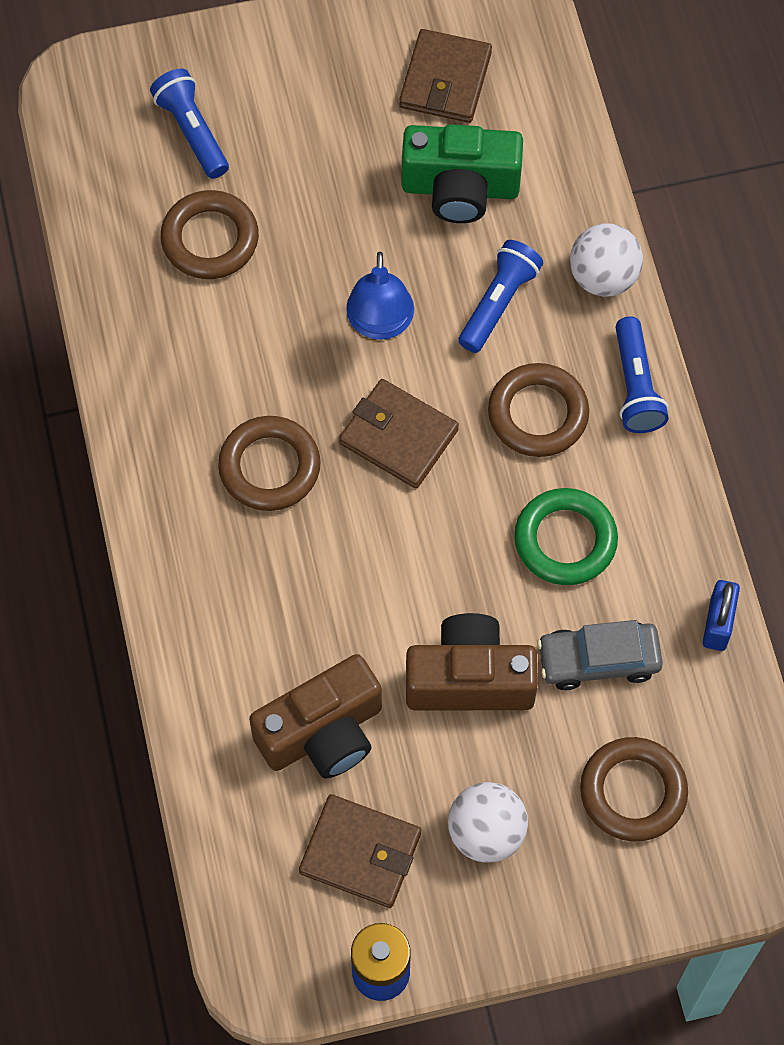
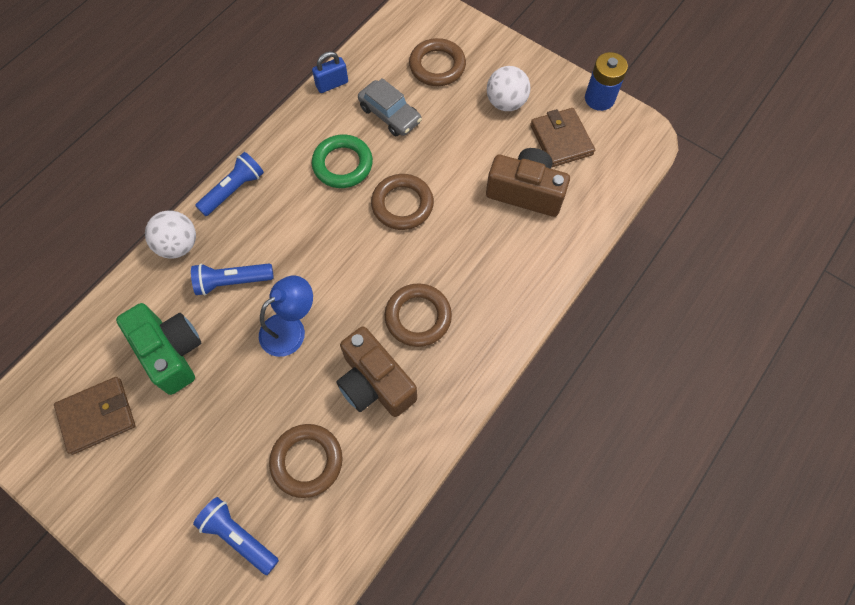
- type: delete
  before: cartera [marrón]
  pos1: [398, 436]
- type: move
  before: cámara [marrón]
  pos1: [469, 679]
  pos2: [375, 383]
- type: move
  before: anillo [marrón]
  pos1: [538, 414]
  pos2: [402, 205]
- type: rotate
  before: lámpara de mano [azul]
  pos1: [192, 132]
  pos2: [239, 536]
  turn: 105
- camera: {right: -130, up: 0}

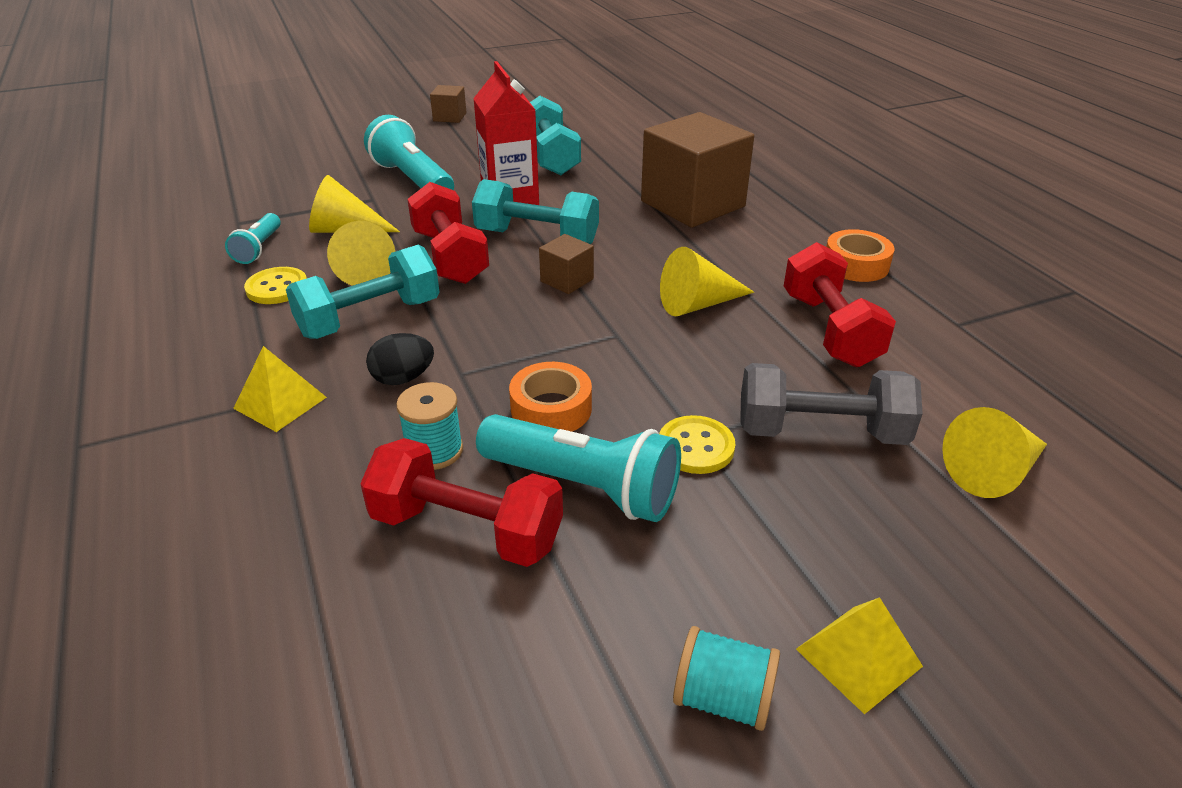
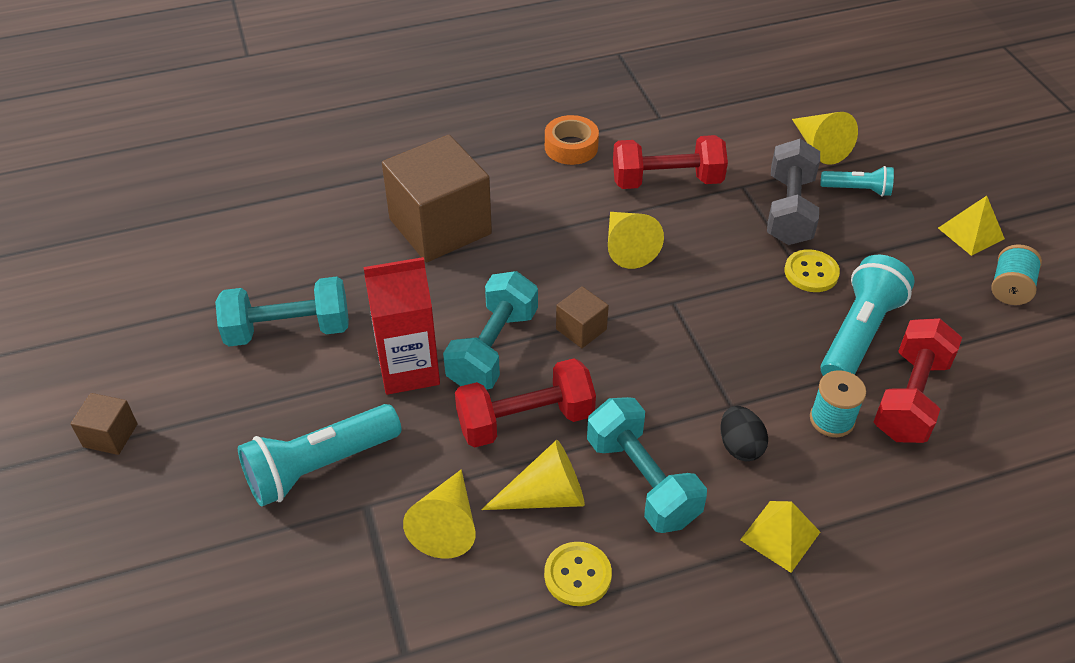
- type: delete
  before: cinta adhesiva [naranja]
  pos1: [551, 408]
- type: move
  before: lámpara de mano [turquesa]
  pos1: [258, 248]
  pos2: [858, 190]
- camera: {right: -85, up: 10}

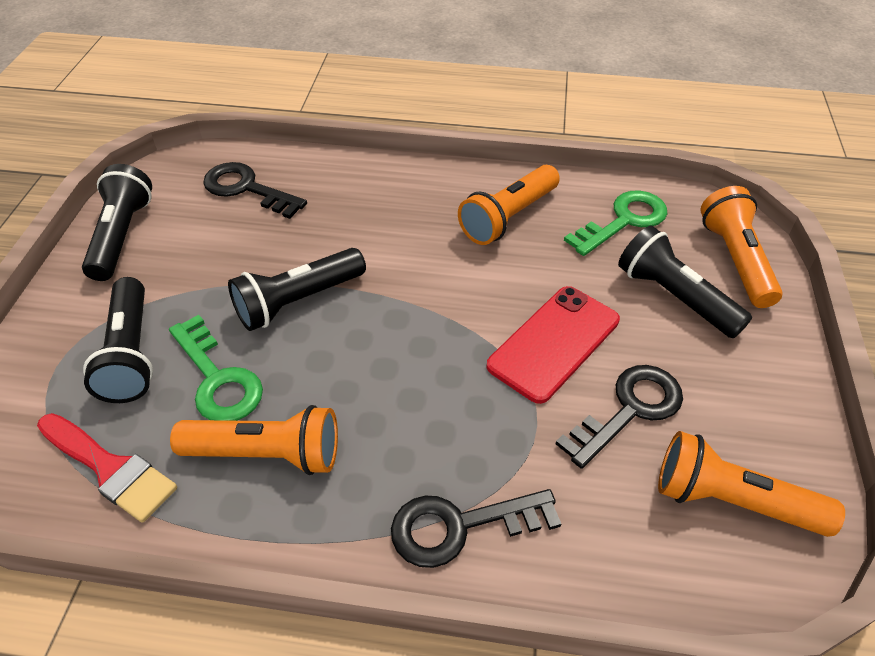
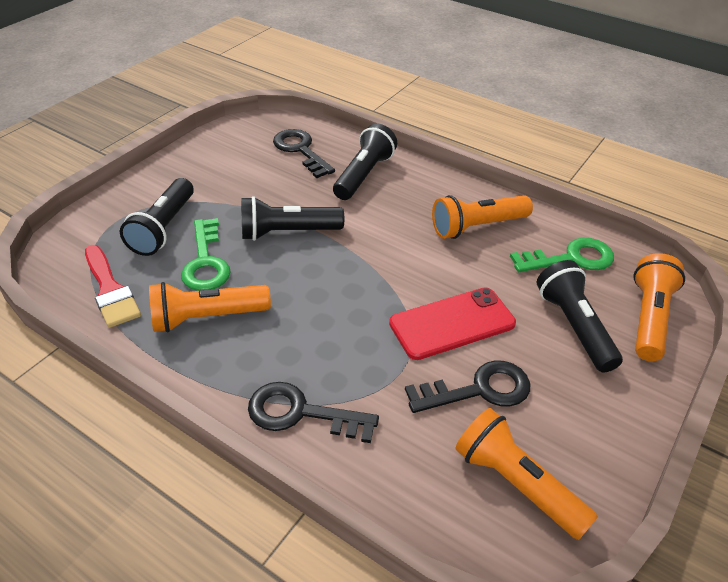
- type: move
  before: lámpara de mano [negro]
  pos1: [121, 236]
  pos2: [364, 175]
- type: rotate
  before: lámpara de mano [naranja]
  pos1: [267, 453]
  pos2: [207, 318]
  turn: 135
- camera: {right: 25, up: -5}

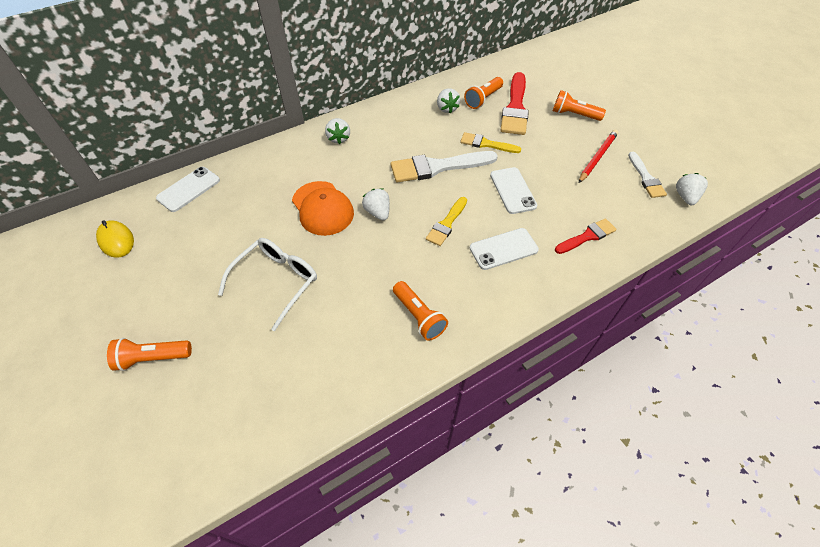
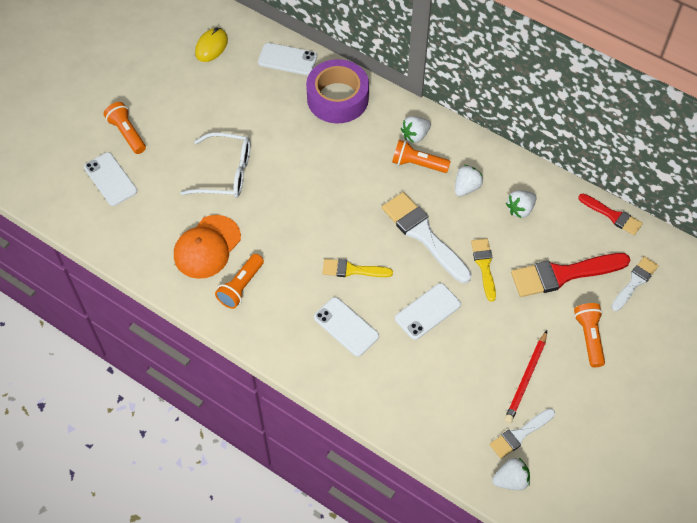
- type: insert
  after: móvil [blanco]
  pos2: [110, 179]
- type: insert
  after: cinta adhesiva [morado]
  pos2: [337, 98]
- type: insert
  after: pincel [blanco]
  pos2: [635, 282]
- type: move
  before: gorra [naranja]
  pos1: [322, 208]
  pos2: [207, 247]
- type: move
  before: fresa [blanco]
  pos1: [378, 212]
  pos2: [466, 187]
- type: move
  before: lámpara de mano [naranja]
  pos1: [483, 99]
  pos2: [418, 164]
- type: move
  before: pincel [rojo]
  pos1: [587, 236]
  pos2: [612, 215]
- type: rotate
  before: lápiz [rojo]
  pos1: [597, 157]
  pos2: [526, 379]
  turn: 105
- camera: {right: 65, up: 5}

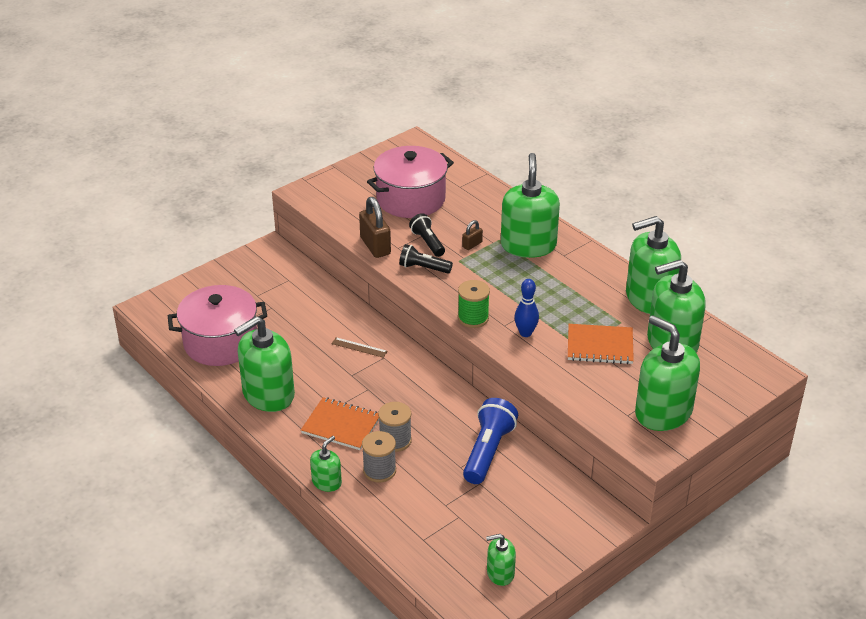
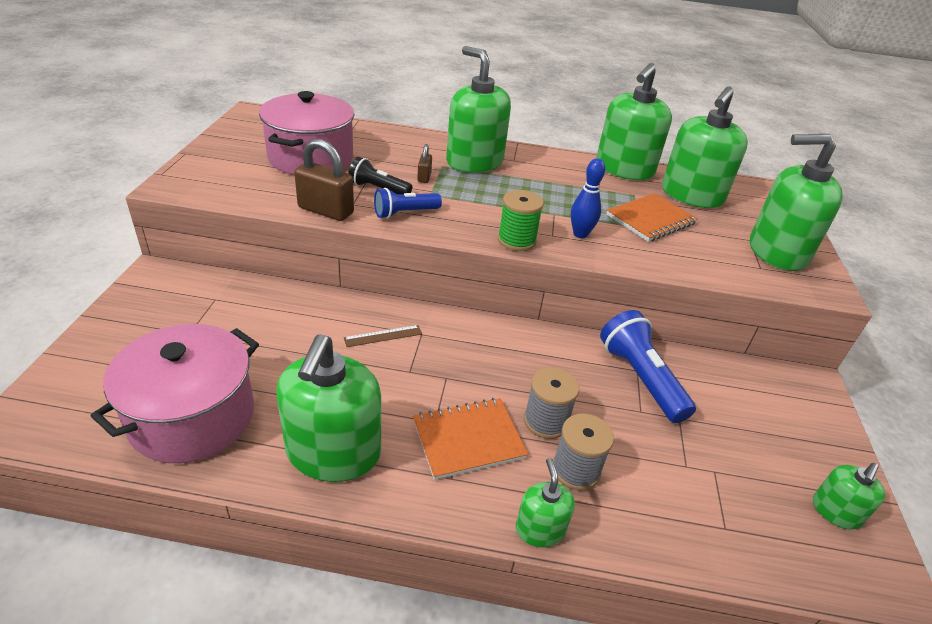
- type: recolor
  before: lámpara de mano [negro]
  after: lámpara de mano [azul]
  pos1: [423, 268]
  pos2: [405, 213]
- camera: {right: -45, up: 0}

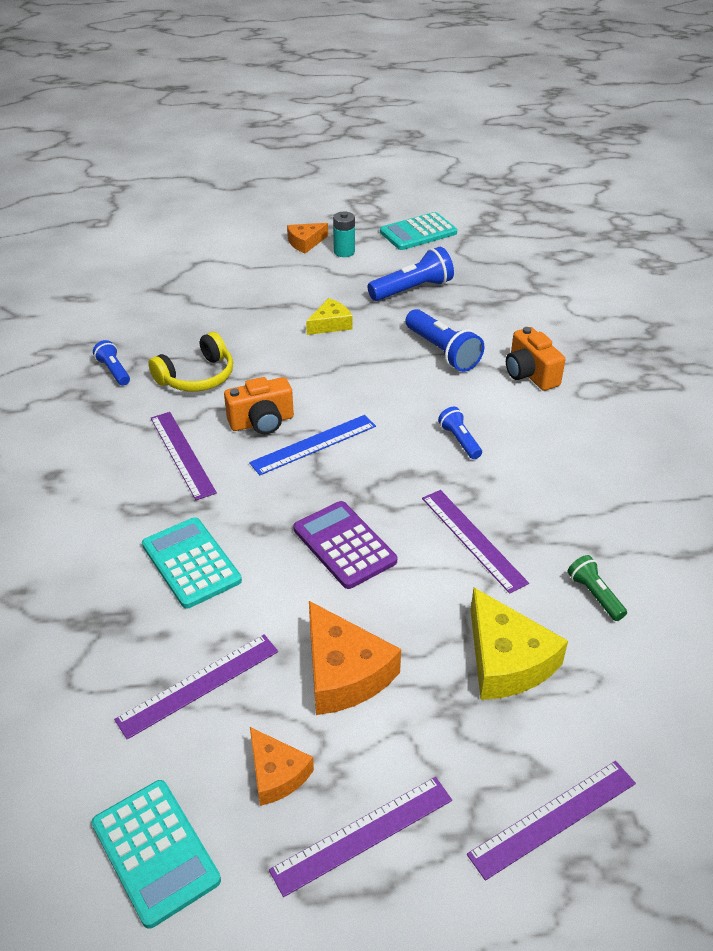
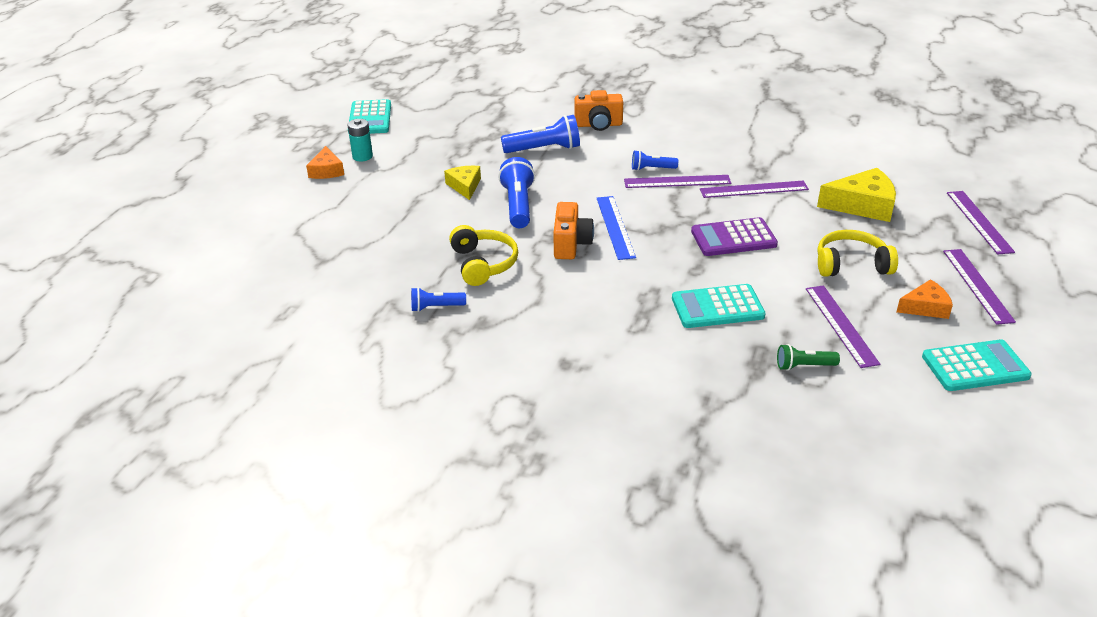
- type: move
  before: regla [morado]
  pos1: [182, 454]
  pos2: [677, 181]
- type: move
  before: lámpara de mano [azul]
  pos1: [412, 289]
  pos2: [518, 205]
- type: move
  before: lámpara de mano [verde]
  pos1: [594, 595]
  pos2: [804, 366]
- type: replace
  before: queso [naranja]
  after: auriculares [amarillo]
  pos1: [344, 672]
  pos2: [851, 264]
- camera: {right: -65, up: -5}

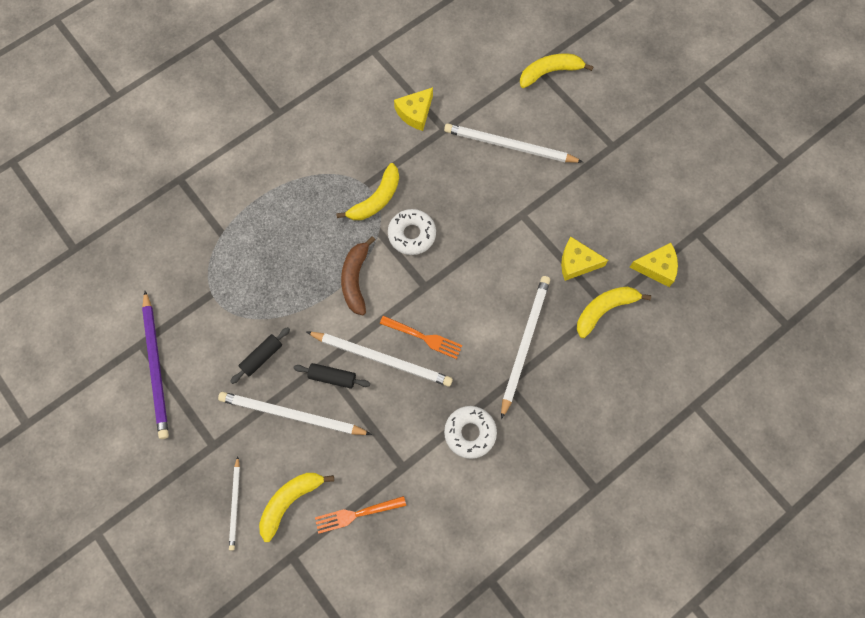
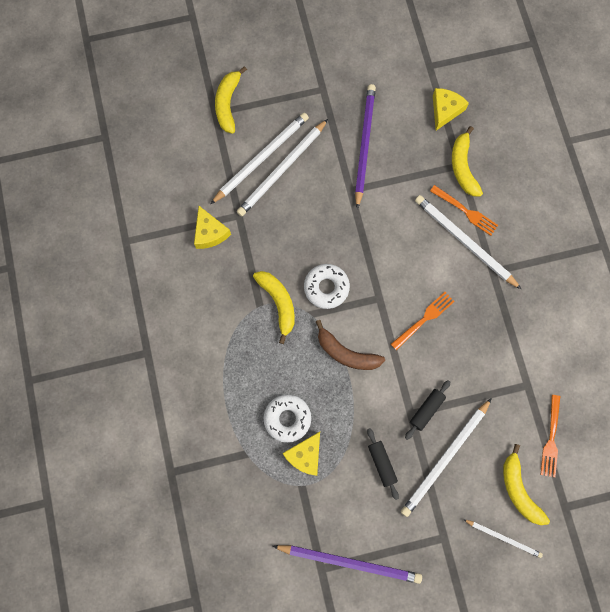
- type: insert
  after: lápiz [morado]
  pos2: [364, 144]
- type: insert
  after: tenedor [naranja]
  pos2: [465, 211]
- type: move
  before: lápiz [blanco]
  pos1: [382, 359]
  pos2: [261, 158]
- type: move
  before: rosquilla [blanco]
  pos1: [470, 433]
  pos2: [287, 418]
- type: move
  before: queso [amarillo]
  pos1: [577, 263]
  pos2: [305, 455]
- camera: {right: -65, up: 5}

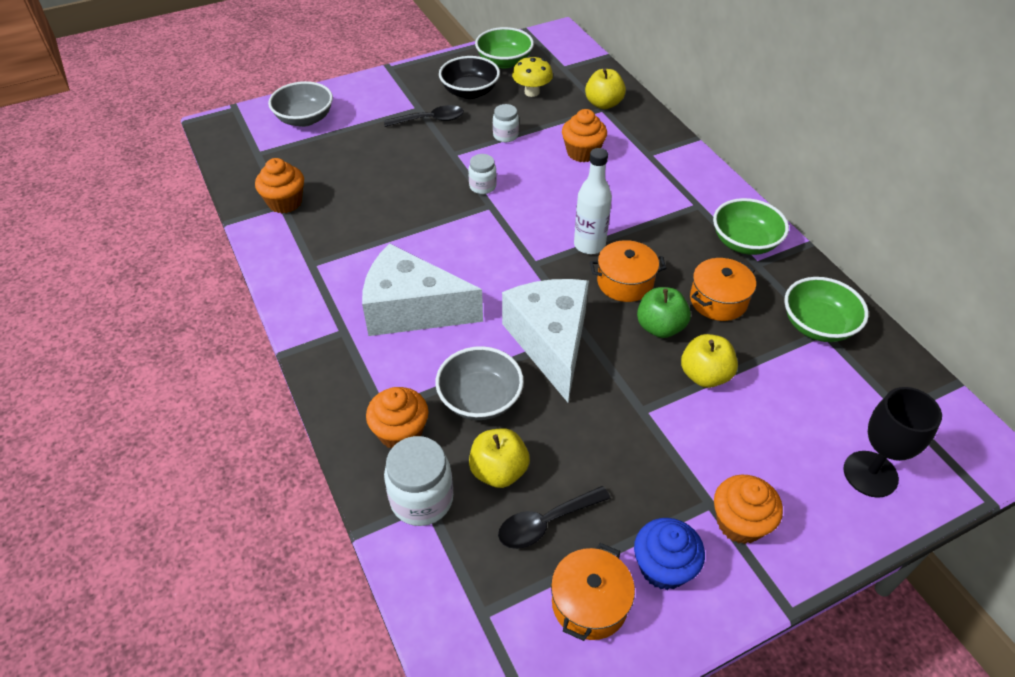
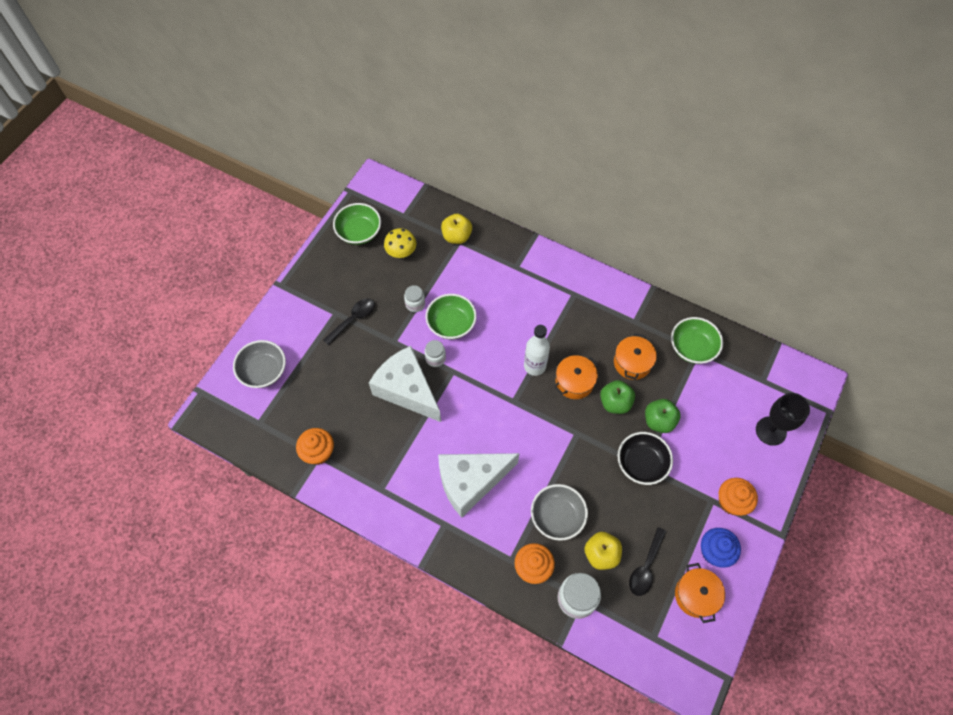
- type: delete
  before: magdalena [naranja]
  pos1: [582, 152]
- type: move
  before: cuenco [negro]
  pos1: [470, 92]
  pos2: [641, 464]
- type: move
  before: queso [blanco]
  pos1: [550, 342]
  pos2: [407, 390]
- type: move
  before: cuenco [verde]
  pos1: [744, 242]
  pos2: [451, 324]
- type: recolor
  before: manzana [amarillo]
  after: manzana [verde]
  pos1: [705, 375]
  pos2: [659, 421]
- camera: {right: -35, up: 15}

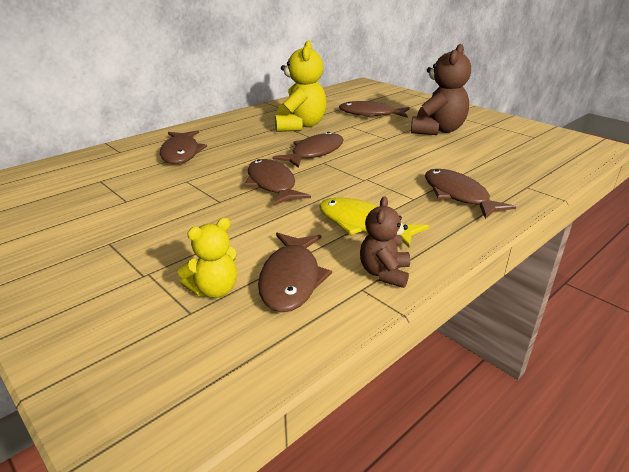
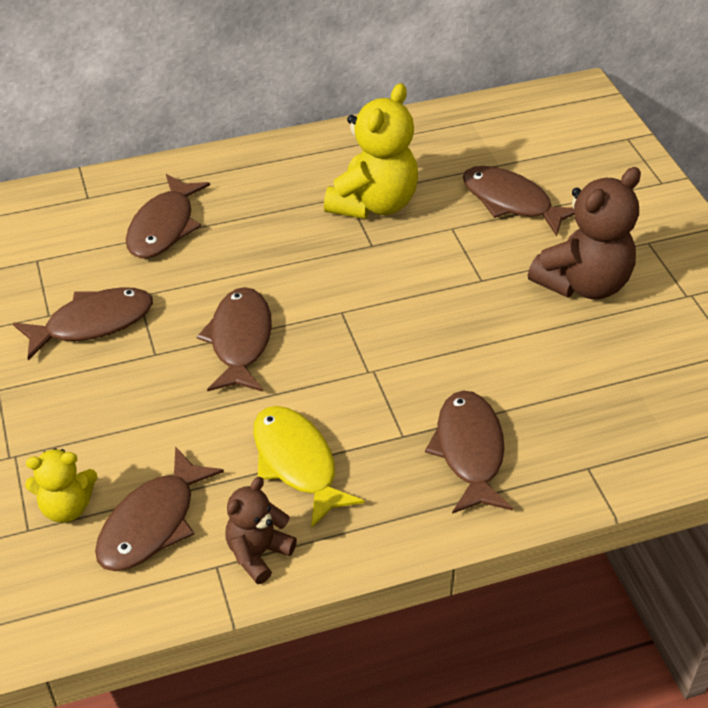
- type: move
  before: pez [marrón]
  pos1: [314, 153]
  pos2: [93, 323]
- camera: {right: 25, up: 15}

